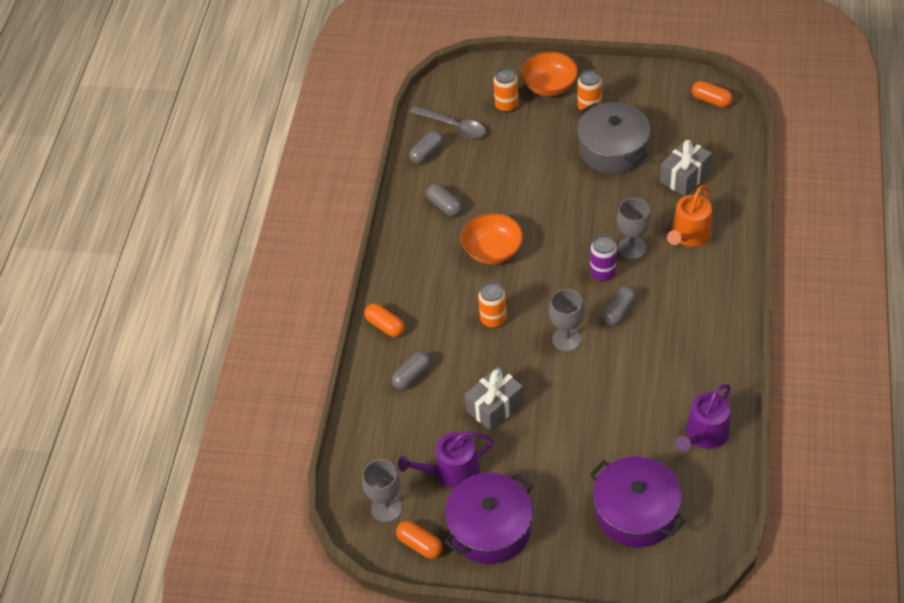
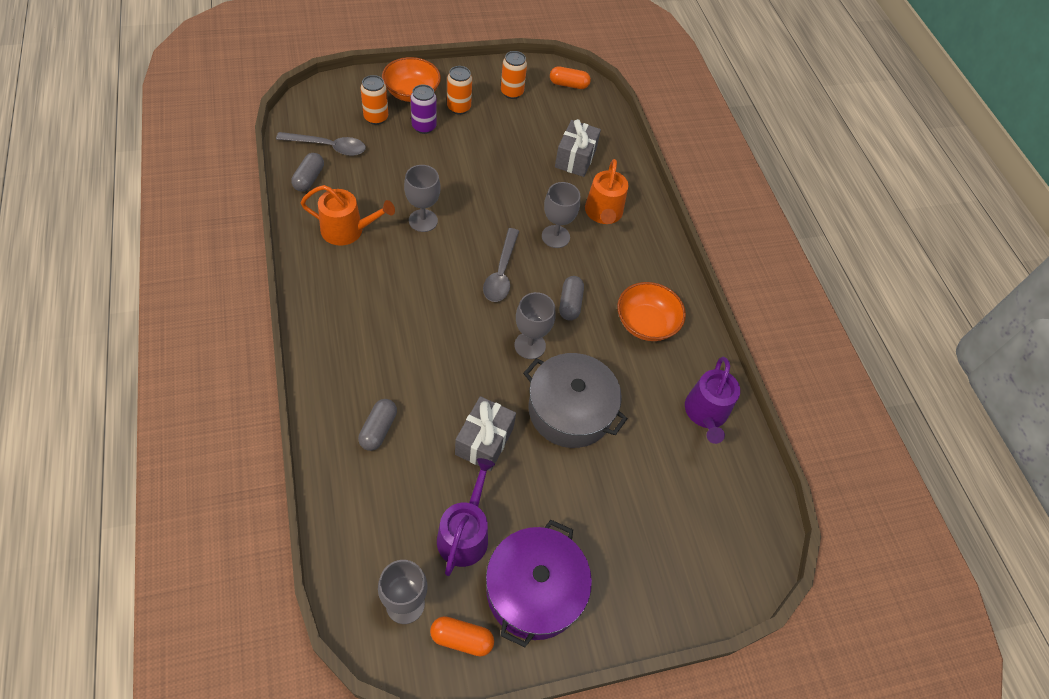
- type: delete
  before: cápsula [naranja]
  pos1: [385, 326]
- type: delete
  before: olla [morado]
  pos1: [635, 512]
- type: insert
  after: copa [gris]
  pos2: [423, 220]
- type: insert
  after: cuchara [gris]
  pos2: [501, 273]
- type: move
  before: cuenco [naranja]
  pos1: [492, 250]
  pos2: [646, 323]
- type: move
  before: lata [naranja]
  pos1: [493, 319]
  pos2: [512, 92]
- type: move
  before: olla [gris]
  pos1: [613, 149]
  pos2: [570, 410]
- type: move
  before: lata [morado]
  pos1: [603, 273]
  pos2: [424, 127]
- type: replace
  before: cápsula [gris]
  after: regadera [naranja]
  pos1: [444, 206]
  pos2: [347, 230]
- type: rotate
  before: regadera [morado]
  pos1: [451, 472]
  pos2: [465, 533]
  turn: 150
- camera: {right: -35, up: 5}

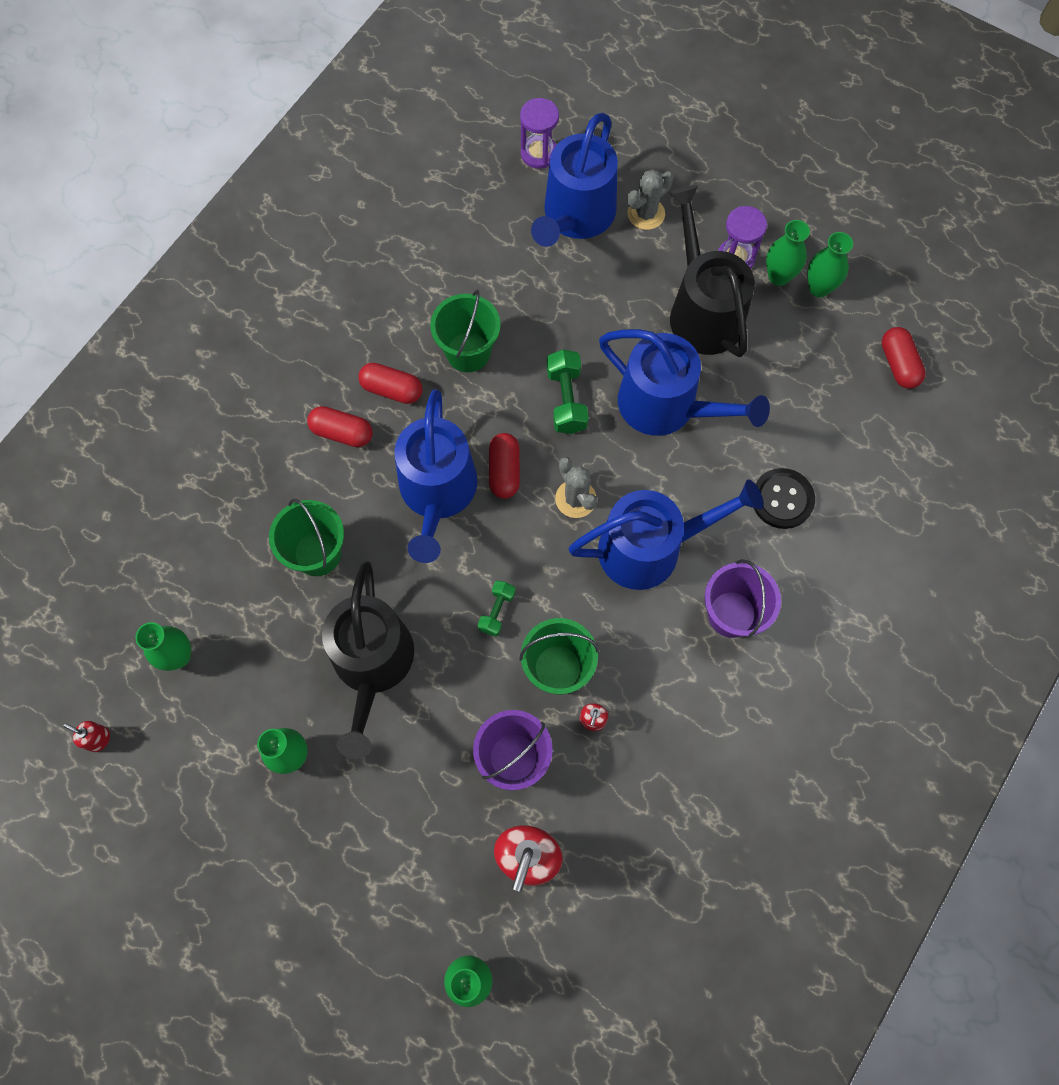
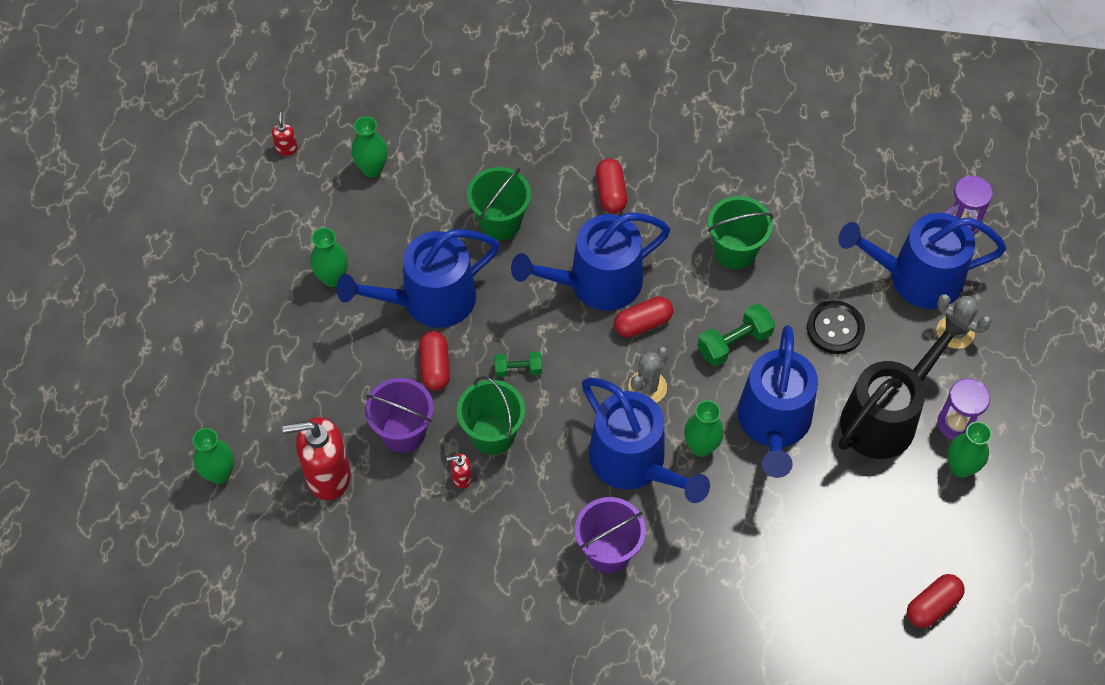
- type: move
  before: cápsula [rojo]
  pos1: [392, 389]
  pos2: [435, 367]
- type: move
  before: botón [negro]
  pos1: [782, 499]
  pos2: [835, 328]
- type: move
  before: florero [verde]
  pos1: [819, 288]
  pos2: [701, 446]
- type: recolor
  before: regadera [negro]
  after: regadera [azul]
  pos1: [372, 664]
  pos2: [429, 300]
- camera: {right: 65, up: -10}

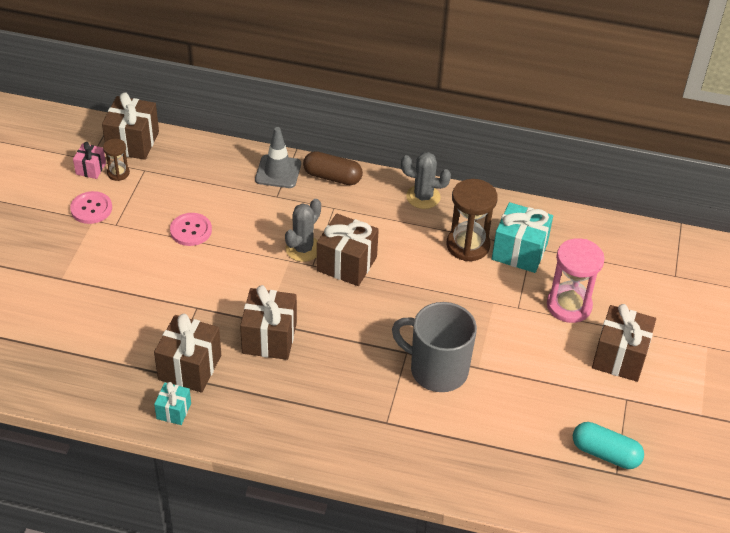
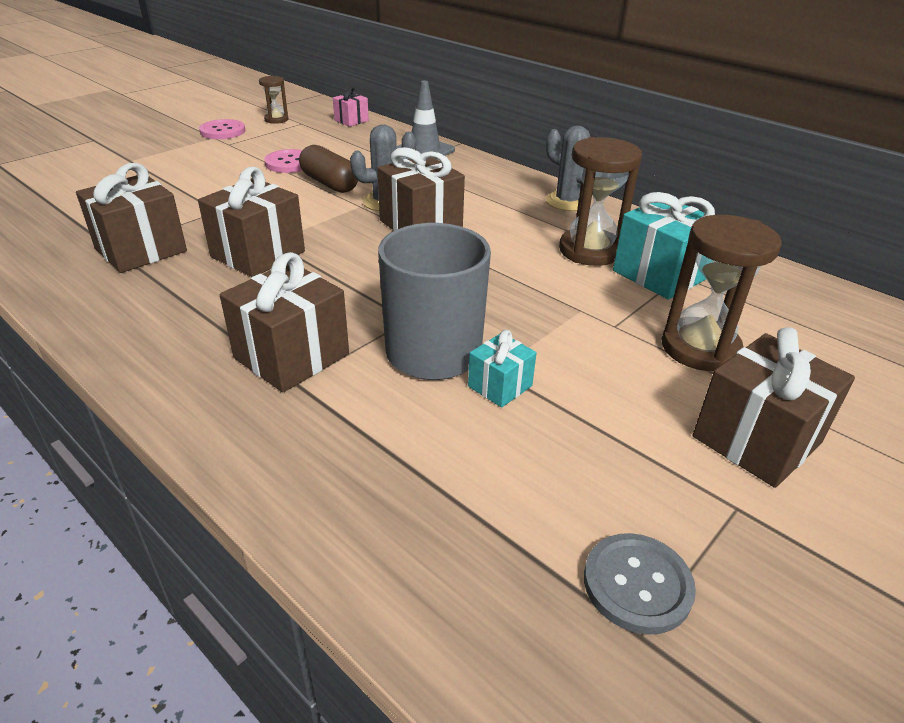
- type: move
  before: regalo [rosa]
  pos1: [90, 169]
  pos2: [351, 121]
- type: move
  before: regalo [marrón]
  pos1: [132, 142]
  pos2: [291, 356]
- type: move
  before: regalo [turquesa]
  pos1: [173, 411]
  pos2: [500, 386]
- type: move
  before: cápsula [marrón]
  pos1: [332, 177]
  pos2: [329, 183]
- type: replace
  before: cápsula [turquesa]
  after: botón [gris]
  pos1: [605, 453]
  pos2: [637, 584]
- type: recolor
  before: reloj de arena [rosa]
  after: reloj de arena [marrón]
  pos1: [569, 306]
  pos2: [700, 348]
- camera: {right: 30, up: -10}

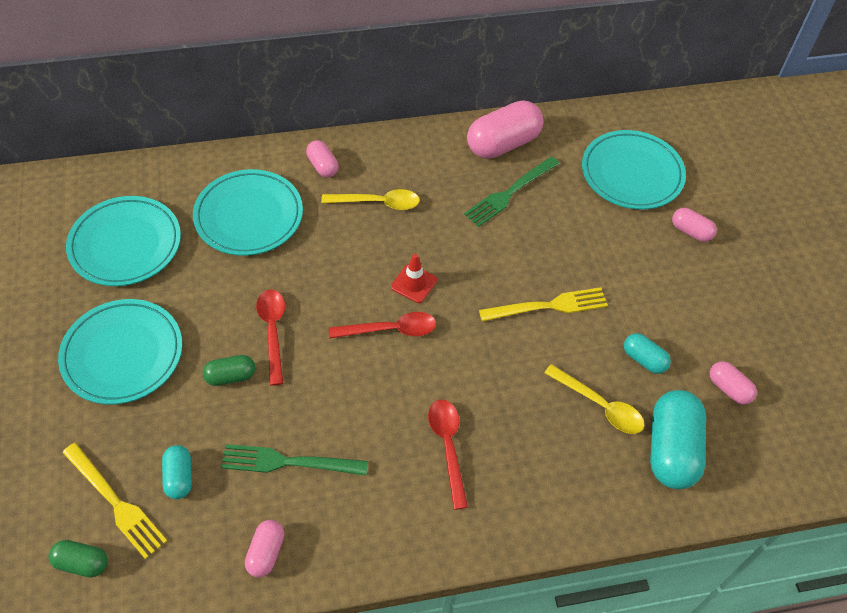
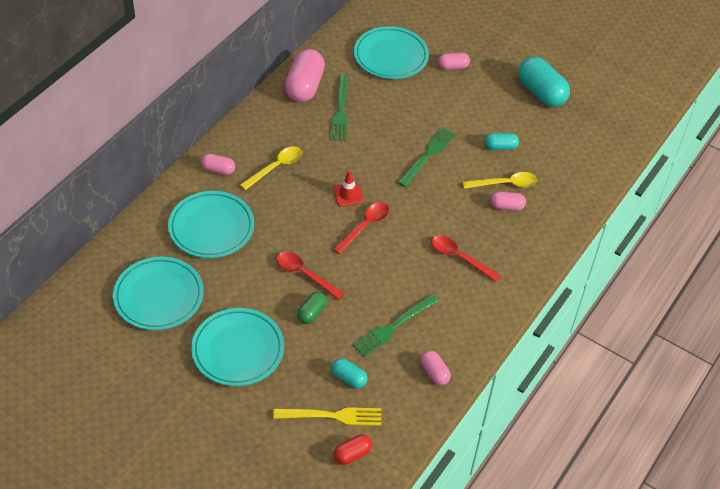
- type: move
  before: cápsula [turquesa]
  pos1: [671, 449]
  pos2: [541, 93]
- type: move
  before: cápsula [rosa]
  pos1: [728, 388]
  pos2: [506, 206]
- type: recolor
  before: cápsula [verde]
  after: cápsula [rojo]
  pos1: [82, 563]
  pos2: [352, 454]
- type: recolor
  before: tenedor [amarillo]
  after: tenedor [verde]
  pos1: [549, 306]
  pos2: [428, 155]
- camera: {right: -45, up: -5}

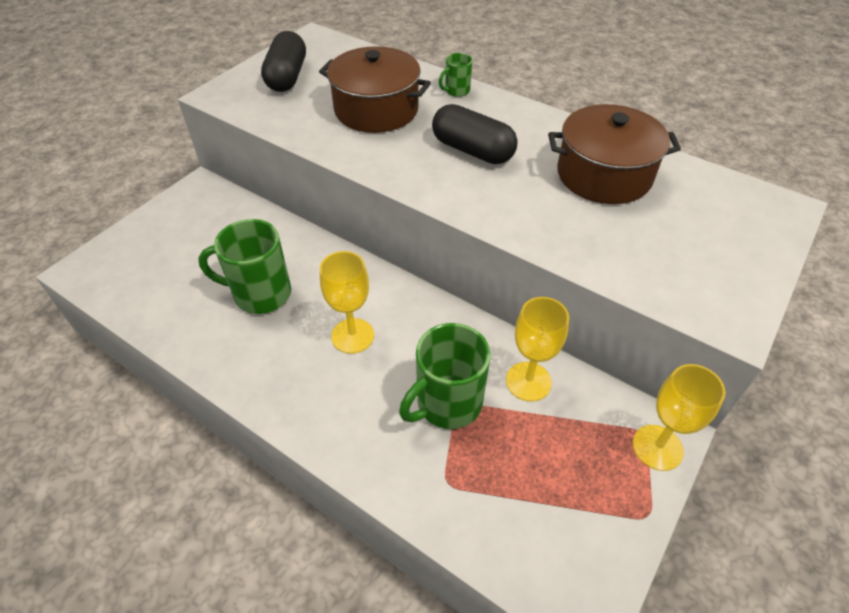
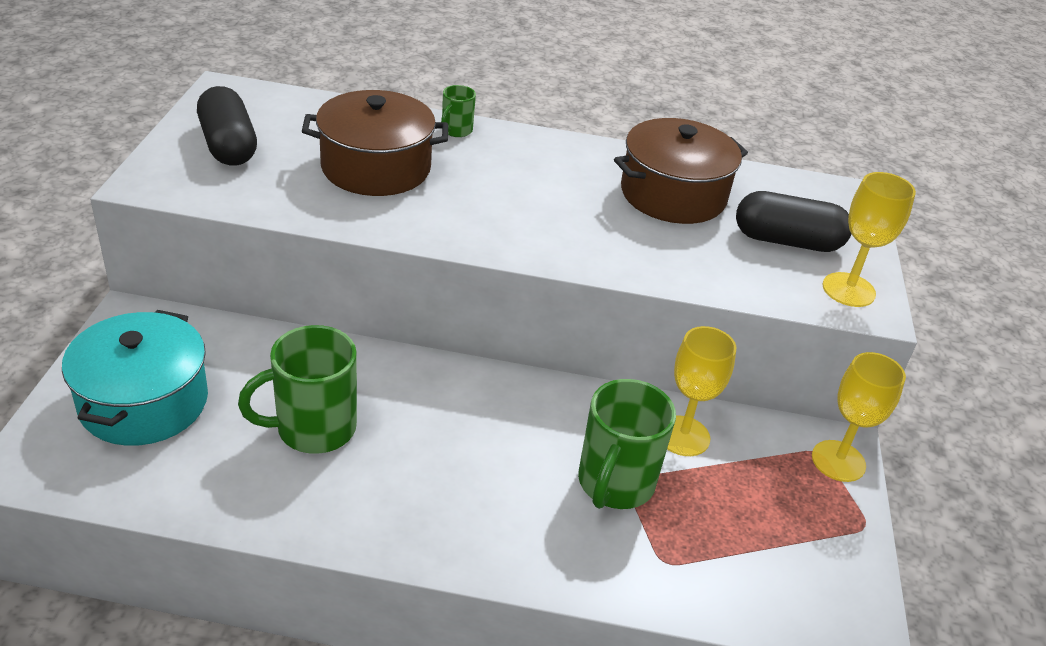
- type: insert
  after: olla [turquesa]
  pos2: [144, 402]
- type: move
  before: copa [amarillo]
  pos1: [352, 336]
  pos2: [848, 290]
- type: move
  before: cápsula [negro]
  pos1: [472, 150]
  pos2: [787, 241]
- camera: {right: -30, up: -10}

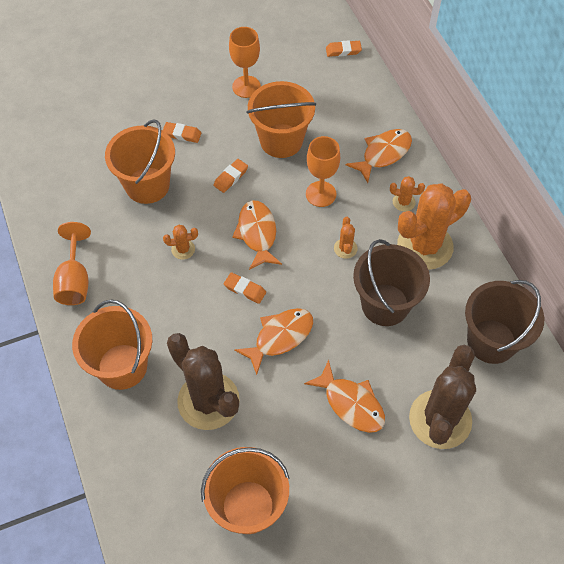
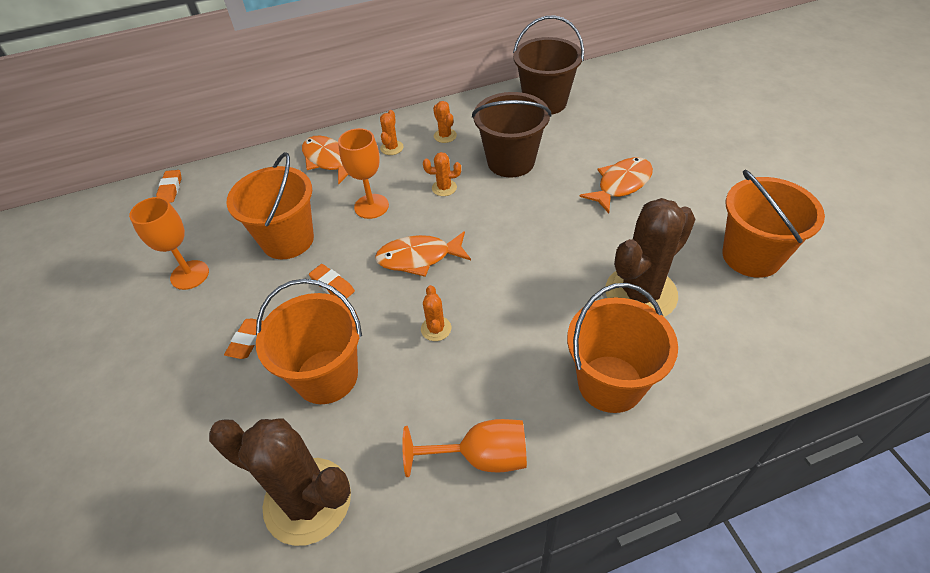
- type: delete
  before: goma de borrar [naranja]
  pos1: [245, 289]
- type: delete
  before: pez [naranja]
  pos1: [280, 337]
- type: move
  before: cactus [marrón]
  pos1: [440, 419]
  pos2: [307, 501]
- type: resize
  before: cactus [naranja]
  pos1: [425, 246]
  pos2: [445, 136]
  scale: 0.42
- camera: {right: -85, up: -10}

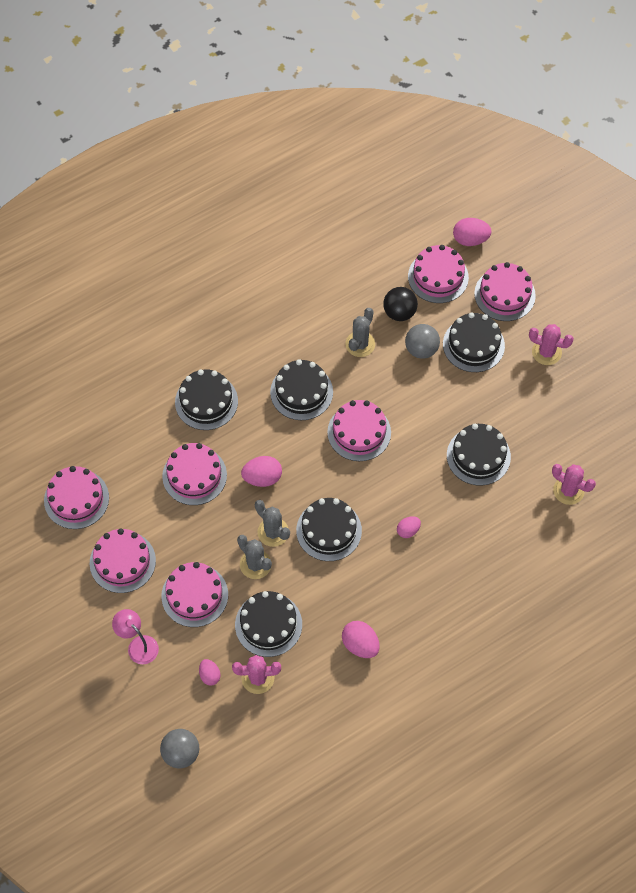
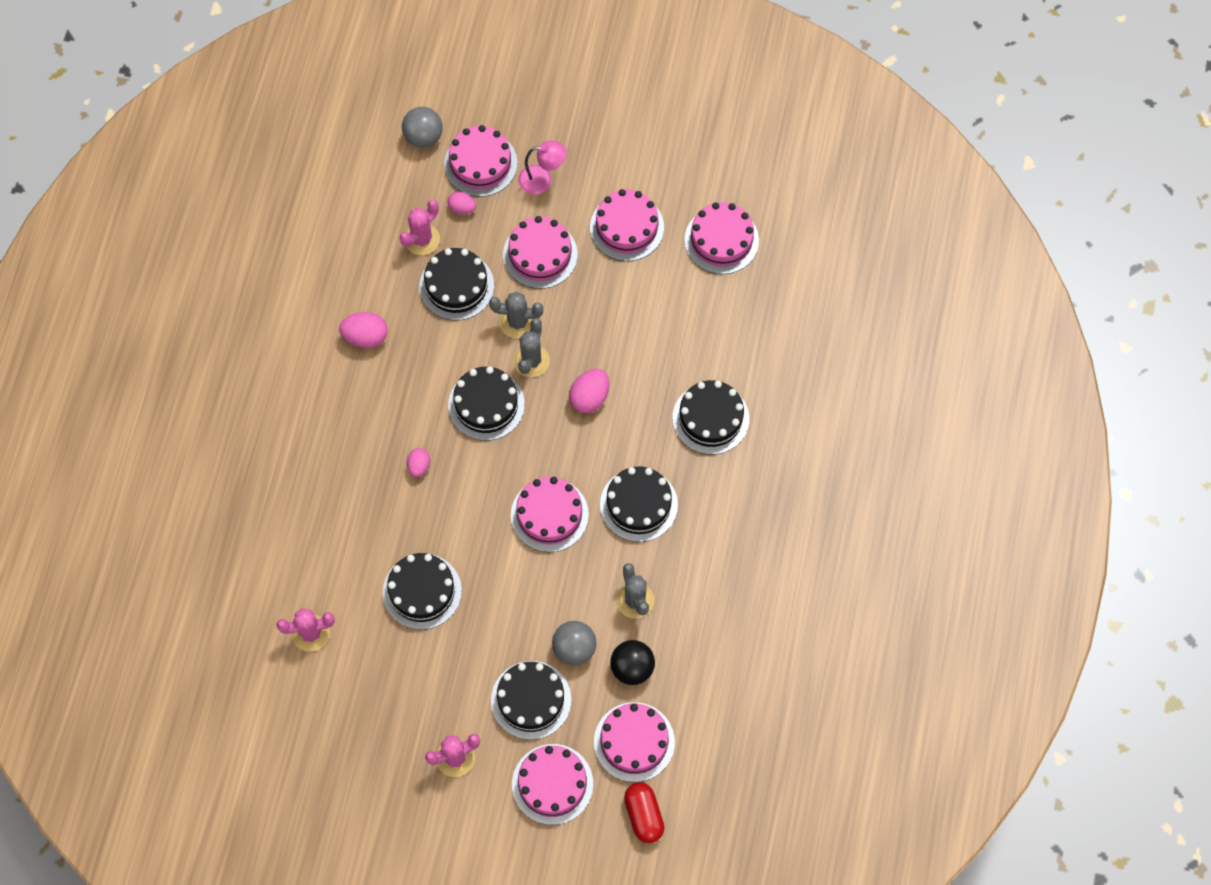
- type: move
  before: tarta [rosa]
  pos1: [194, 475]
  pos2: [480, 163]
- type: replace
  before: huevo [rosa]
  after: cápsula [rojo]
  pos1: [470, 239]
  pos2: [644, 815]
- type: rotate
  before: cactus [gris]
  pos1: [273, 532]
  pos2: [531, 361]
  turn: -75
- camera: {right: 135, up: 5}

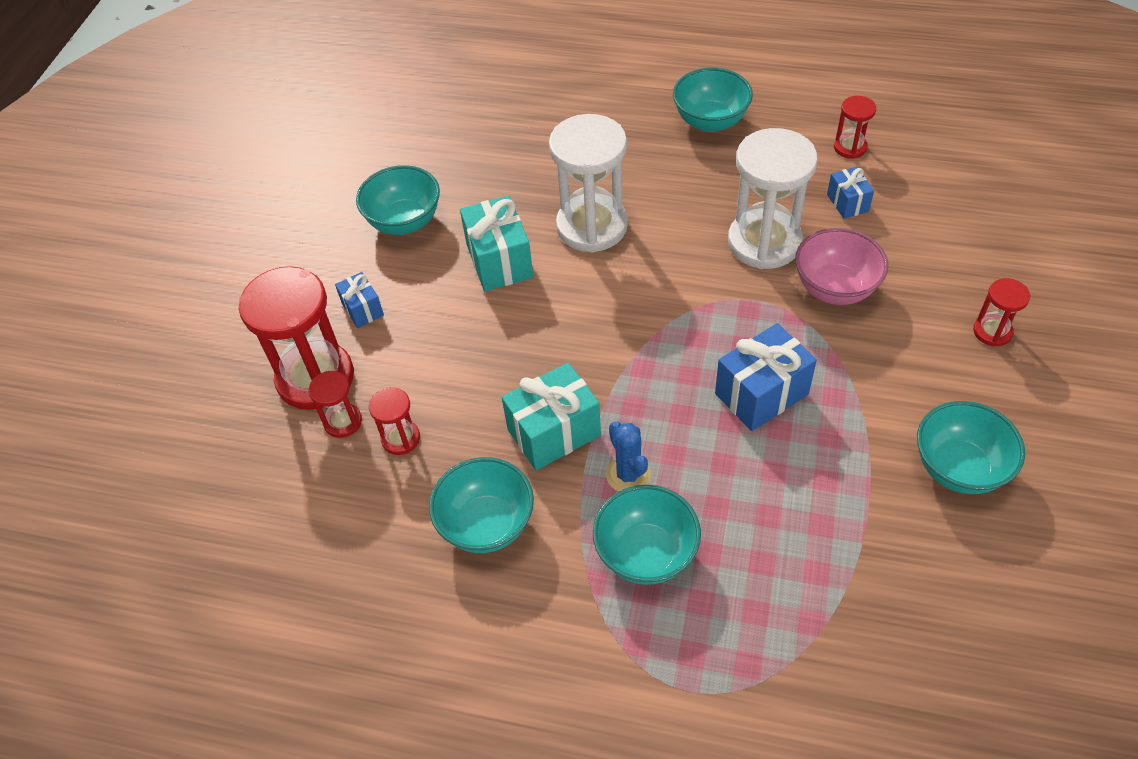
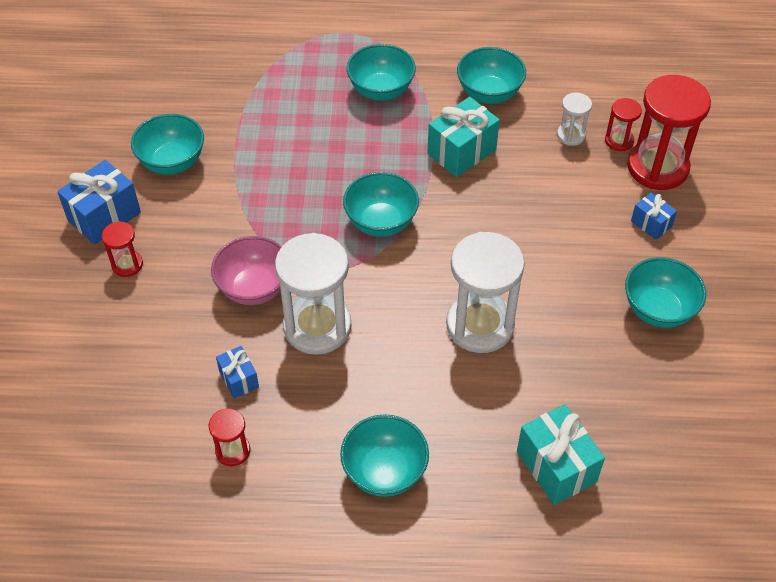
- type: delete
  before: cactus [azul]
  pos1: [628, 475]
- type: insert
  after: cuenco [turquesa]
  pos2: [381, 222]
- type: move
  before: regalo [turquesa]
  pos1: [499, 261]
  pos2: [556, 466]
- type: move
  before: regalo [azul]
  pos1: [761, 394]
  pos2: [104, 216]
- type: recolor
  before: reloj de arena [rojo]
  after: reloj de arena [blanco]
  pos1: [401, 438]
  pos2: [571, 135]
- camera: {right: 165, up: 0}

